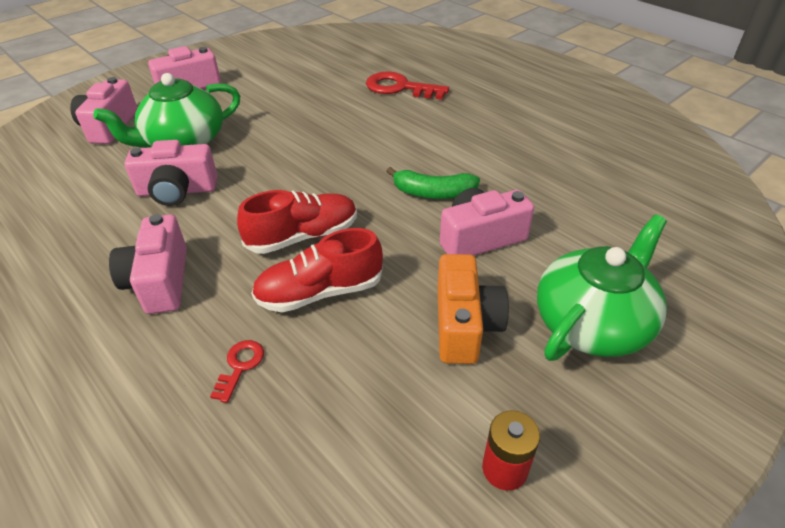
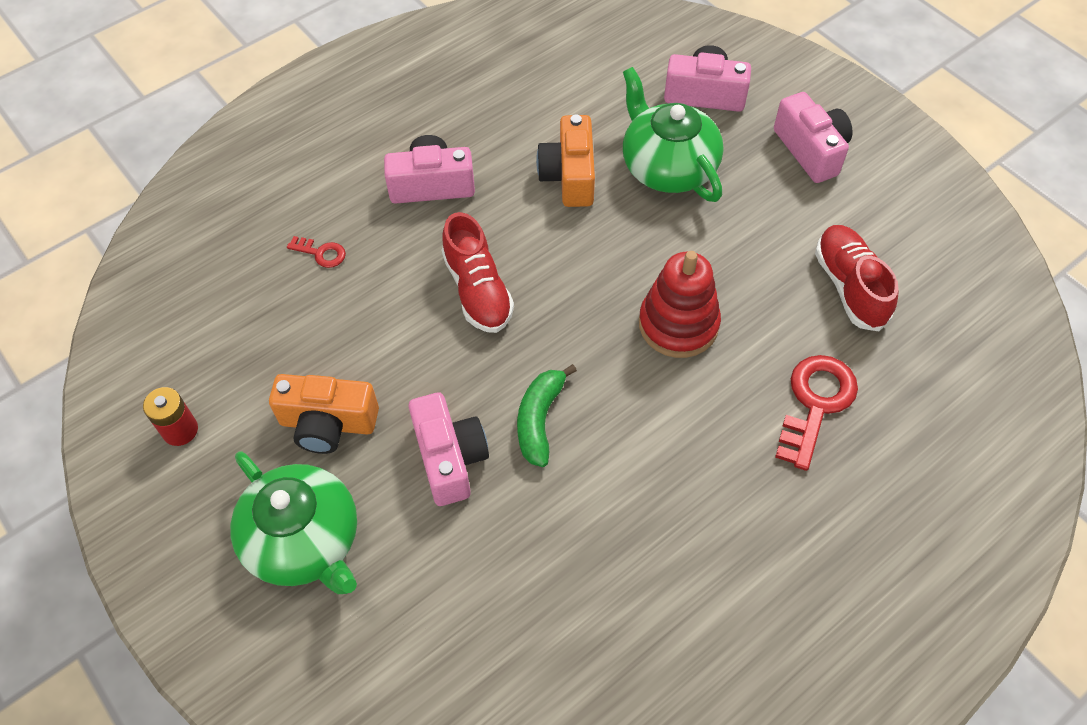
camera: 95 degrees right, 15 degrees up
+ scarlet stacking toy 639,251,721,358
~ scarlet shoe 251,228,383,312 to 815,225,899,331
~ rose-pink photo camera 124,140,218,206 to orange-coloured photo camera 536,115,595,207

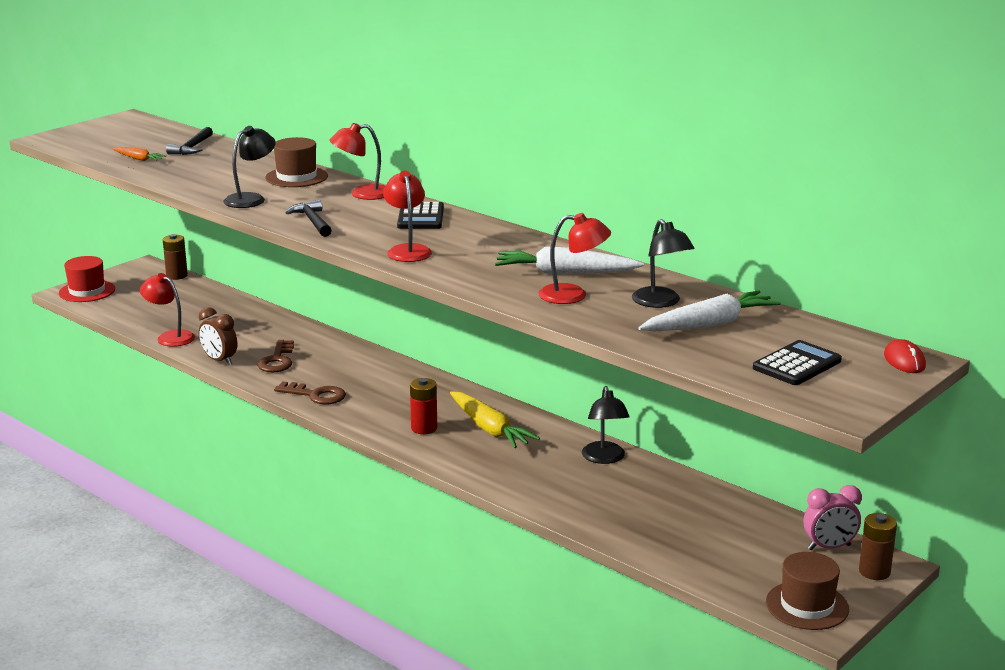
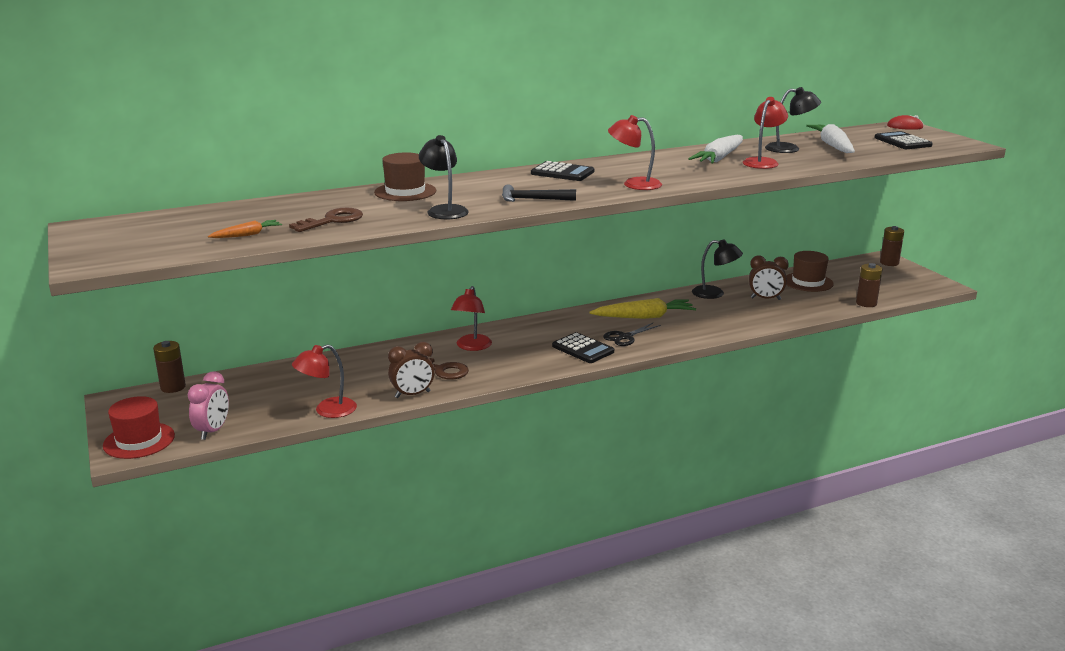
camera: 65 degrees left, 0 degrees up
- ebony carpenter's hammer 166,127,213,155
+ ebony pocket calculator 552,332,614,363
+ russet alarm clock 749,255,789,300
+ russet power cell 856,263,883,307
~ russet latchkey 274,381,346,405 to 289,208,363,232
~ scarlet lamp 330,123,385,200 to 451,286,492,351
~ russet top hat 766,552,849,630 to 786,251,834,292
~ rose-pink alarm clock 804,485,862,550 to 188,371,229,440
~ scarlet power cell 410,378,437,434 to ebony scissors 603,322,661,346

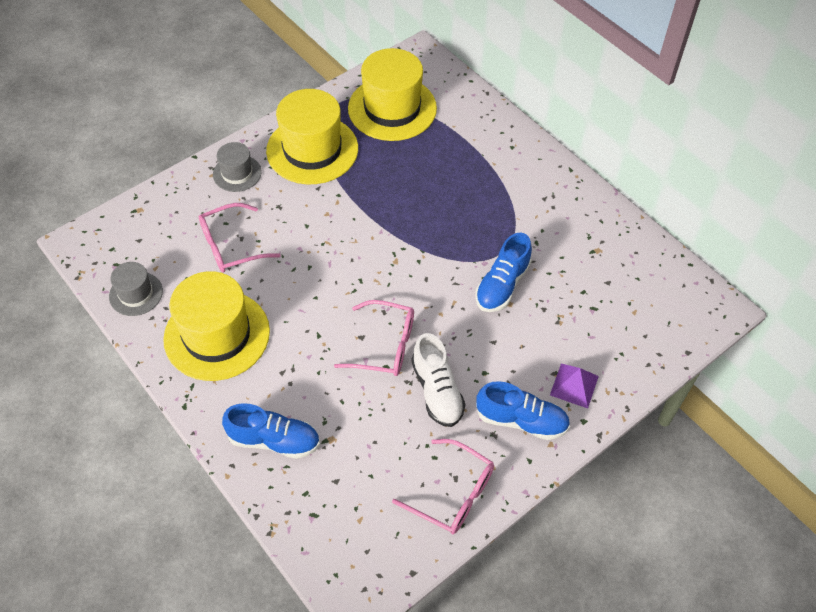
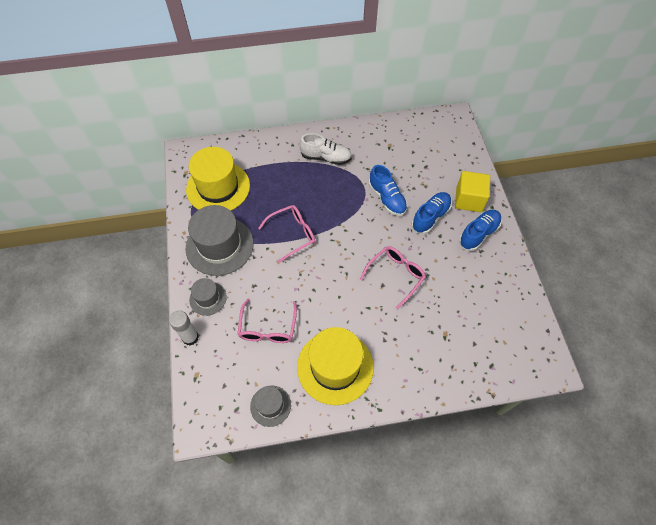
camera: 60 degrees left, 5 degrees up
+ pure white glue stick 169,311,199,346
~ royal blue shoe 222,403,320,459 to 411,192,452,234
~ rose-pink glasses 392,439,494,534 to 259,205,315,263
~ pure white shoe 411,333,466,427 to 299,133,352,165
~ violet pyramid shape 550,363,599,408 to golden solid cube 455,171,490,212
~ golden top hat 266,89,358,184 to gray top hat 186,205,254,276

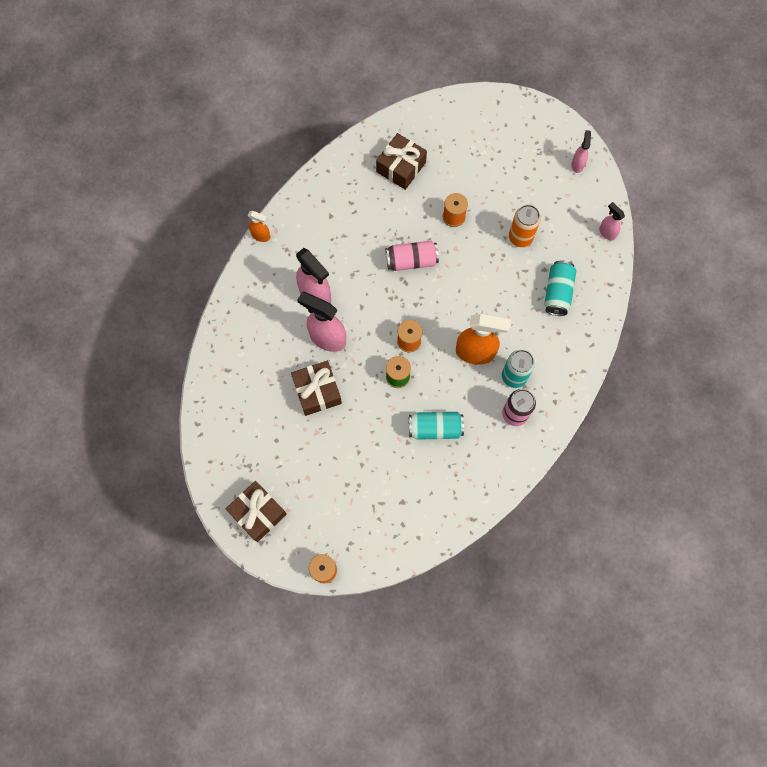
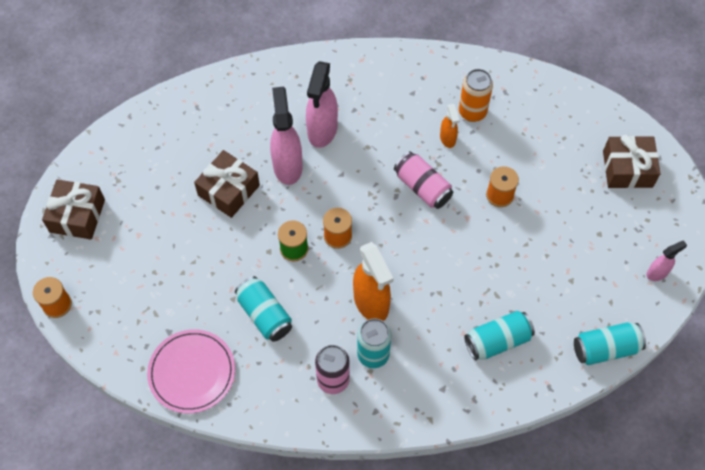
camera: 55 degrees right, 10 degrees down
+ rose-pink plate 147,329,235,413
~ orange-coloured spray bottle 248,211,271,242 to 440,104,460,148
~ russet wrapped gift 376,133,427,190 to 603,135,660,188
~ orange-coloured can 509,205,541,247 to 459,69,493,122
~ rose-pink spray bottle 599,202,625,241 to teal can 574,322,646,365

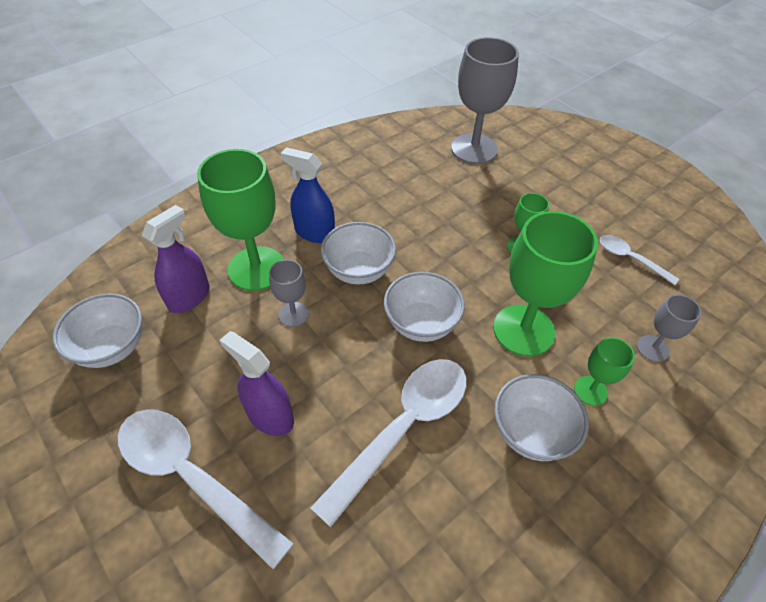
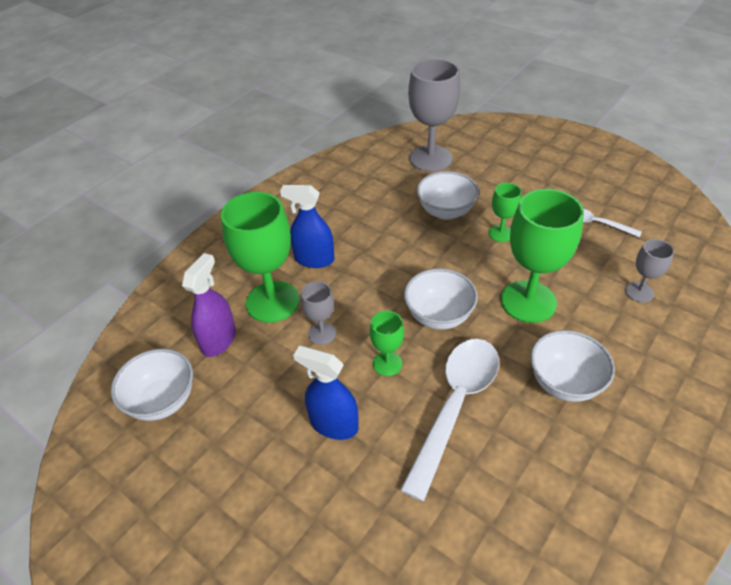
camera: 10 degrees left, 5 degrees down
- pure white spoon 118,409,294,569
~ pure white serving bowl 321,222,396,285 to 417,171,479,220
~ emerald goblet 574,337,635,406 to 370,311,404,376
~ violet spray bottle 220,331,294,436 to royal blue spray bottle 293,346,359,440

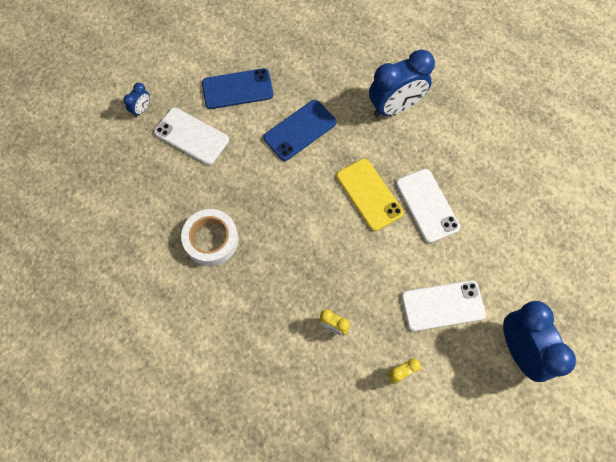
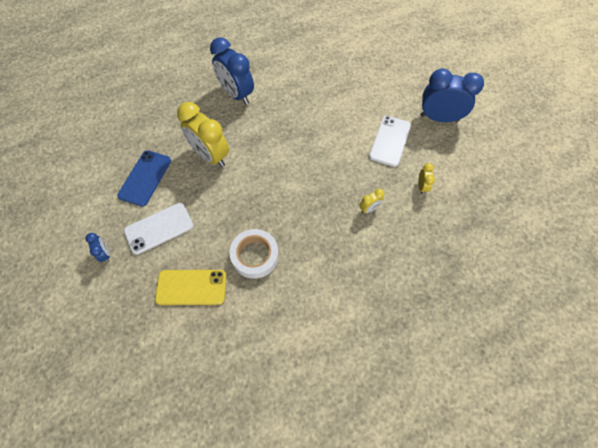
camera: 60 degrees left, 5 degrees down
- pure white mobile phone 396,169,460,243
~ golden mobile phone 336,158,404,231 to 155,270,226,305
~ royal blue mobile phone 263,100,336,161 to golden alarm clock 177,102,229,167
~ royal blue alarm clock 369,49,435,117 = 210,37,254,105 135 degrees clockwise

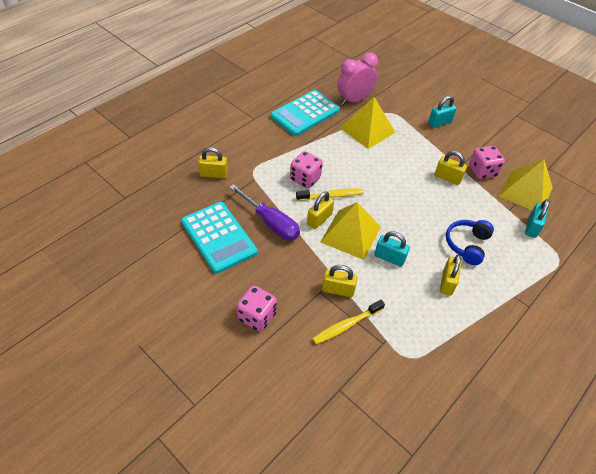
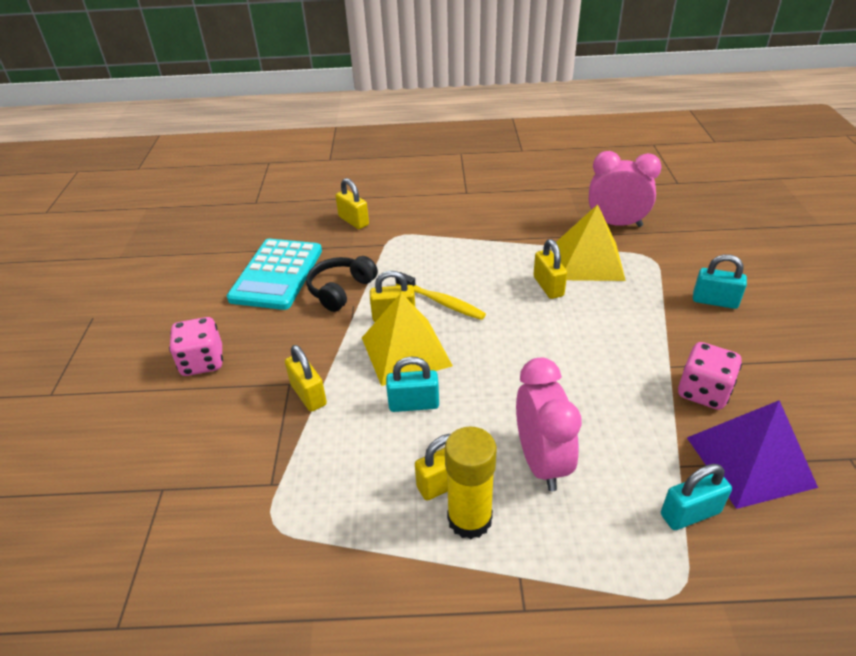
camera: 50 degrees right, 10 degrees down
- teal pocket calculator 271,90,340,136
- rose-pink die 290,151,323,188
- golden dental brush 312,300,385,344
+ golden glue stick 445,426,497,539
~ golden lock 435,151,467,185 to 533,239,567,299
~ violet screwdriver 229,184,300,240 to ebony over-ear headphones 306,256,378,312
~ royal blue over-ear headphones 446,220,494,265 to rose-pink alarm clock 516,358,582,491
~ golden pyramid shape 499,159,553,210 to violet pyramid shape 687,400,818,509
~ teal lock 375,231,410,267 = 386,356,439,412 75 degrees counterclockwise

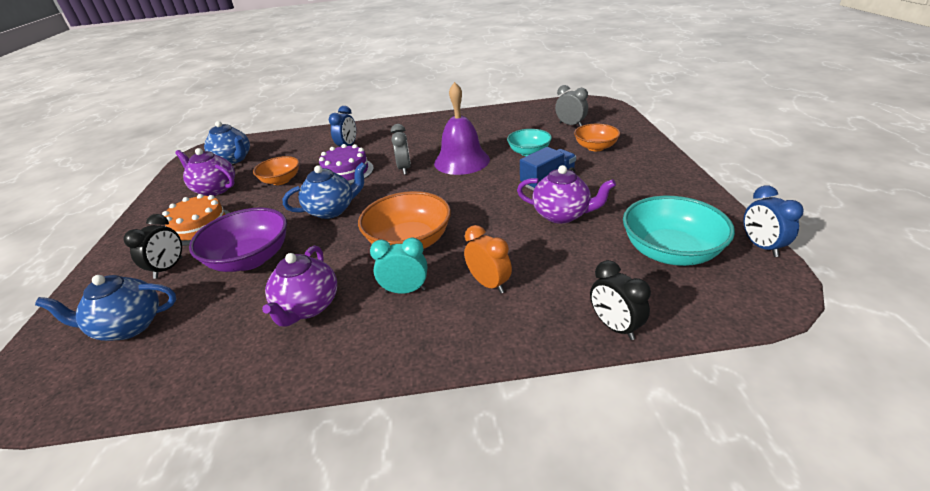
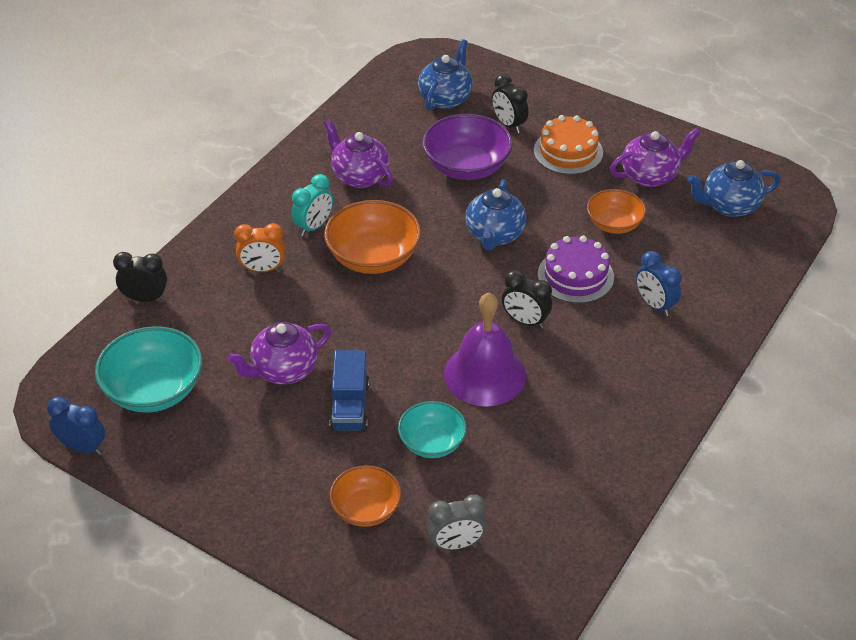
camera: 125 degrees right, 10 degrees up
~ gray alarm clock 391,124,411,175 to ebony alarm clock 502,270,552,328

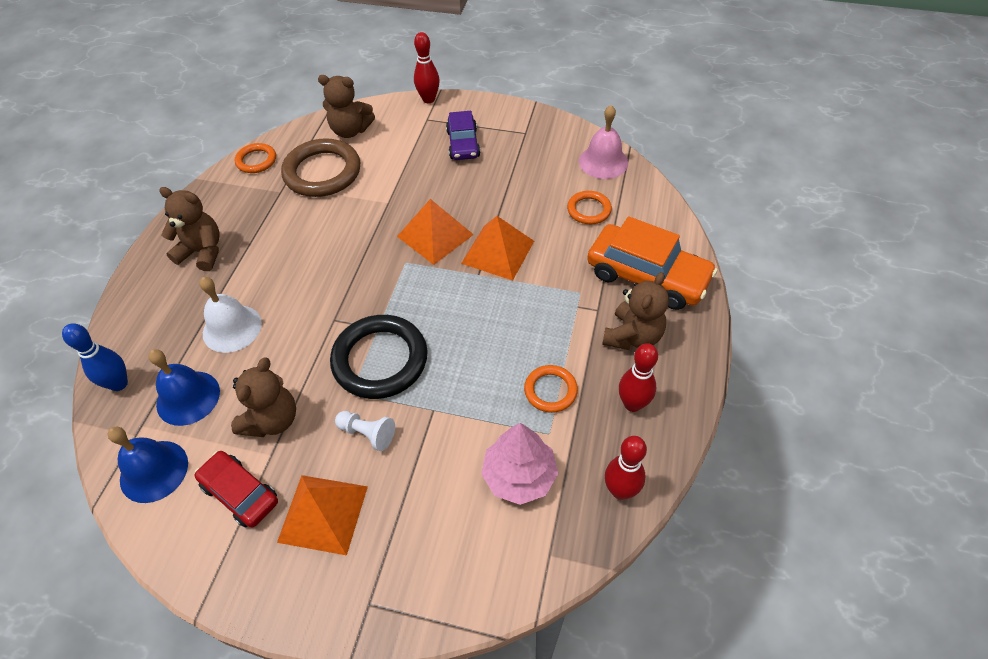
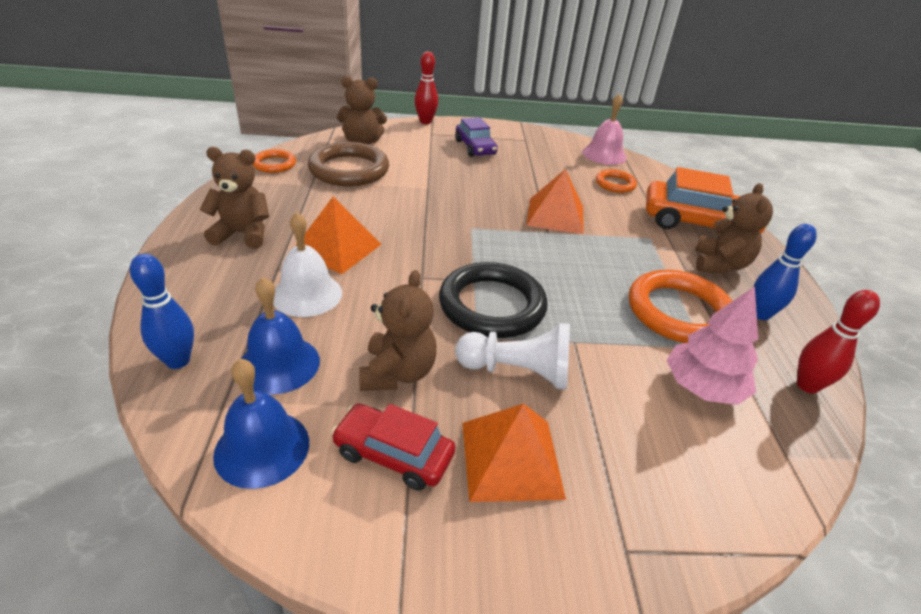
camera: 20 degrees left, 15 degrees down
~ orange-coloured pyramid shape 397,199,474,265 to 296,197,381,274
~ scarlet tenpin 619,343,658,412 to royal blue tenpin 754,224,817,320
~ pure white game pawn 335,411,395,451 = 455,323,570,390 x1.59
~ orange-coloured ring 524,365,578,413 = 629,270,732,343 x1.88

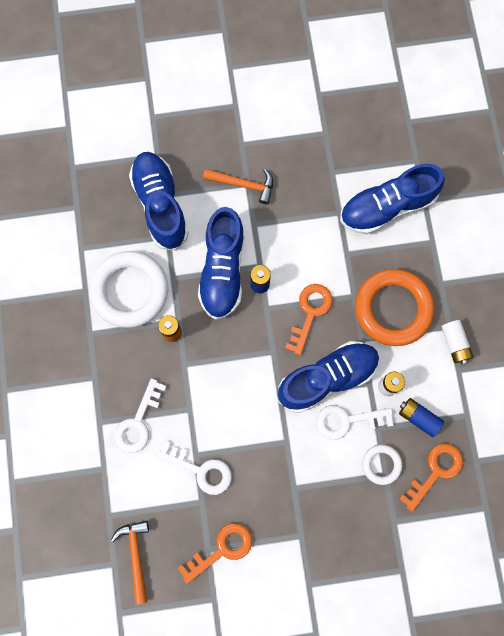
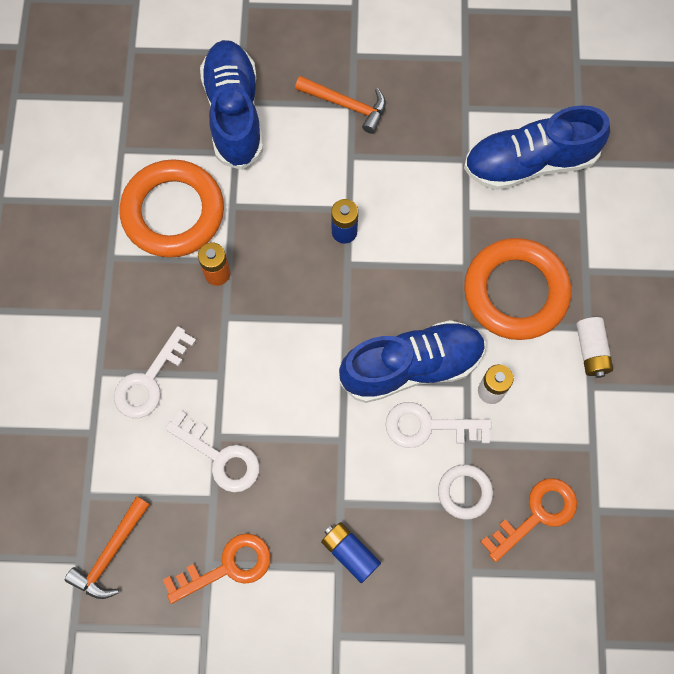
camera: 10 degrees right, 5 degrees down
- royal blue shoe 198,207,244,320
- orange-coloured latchkey 285,284,333,355
~ royal blue power cell 399,398,444,437 to 321,522,381,583
~ pure white ring 89,251,168,328 to orange-coloured ring 119,159,224,258
~ orange-coloured carpenter's hammer 111,521,149,604 = 65,496,150,599 150 degrees counterclockwise

